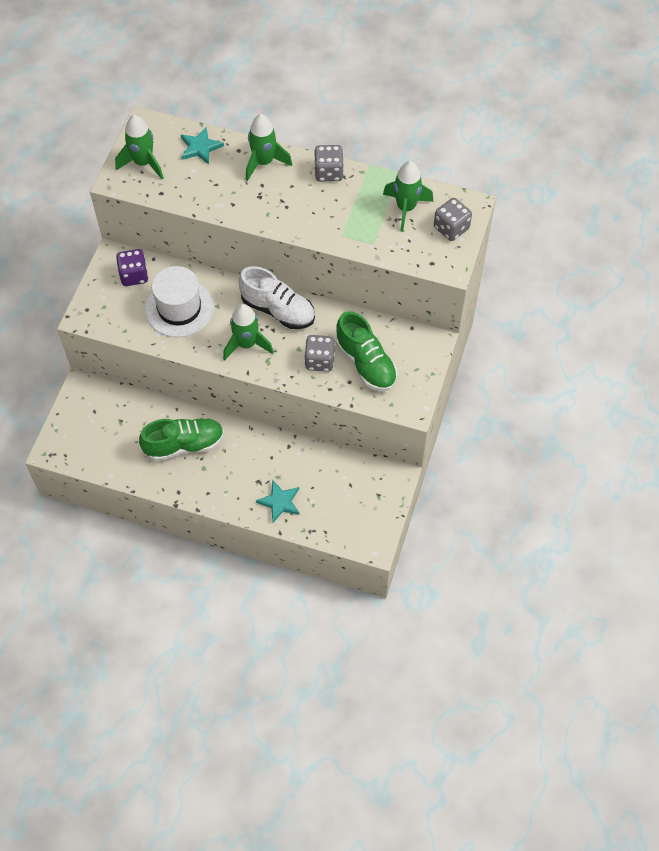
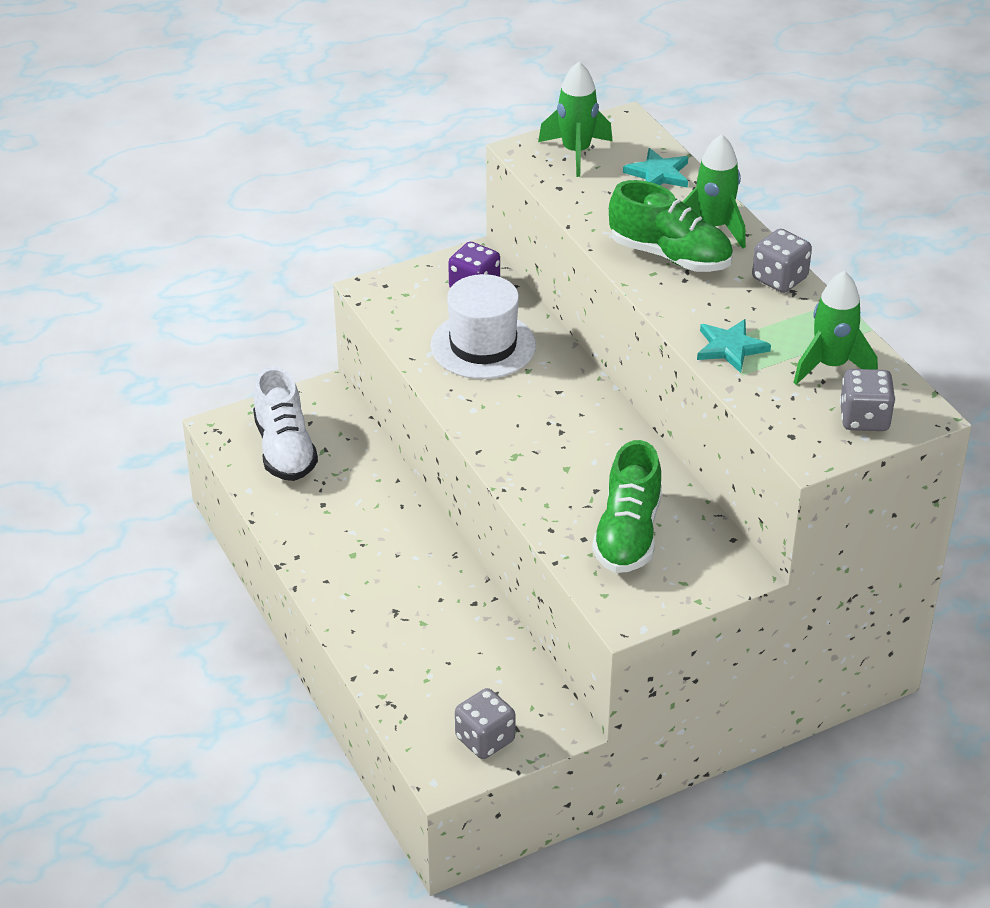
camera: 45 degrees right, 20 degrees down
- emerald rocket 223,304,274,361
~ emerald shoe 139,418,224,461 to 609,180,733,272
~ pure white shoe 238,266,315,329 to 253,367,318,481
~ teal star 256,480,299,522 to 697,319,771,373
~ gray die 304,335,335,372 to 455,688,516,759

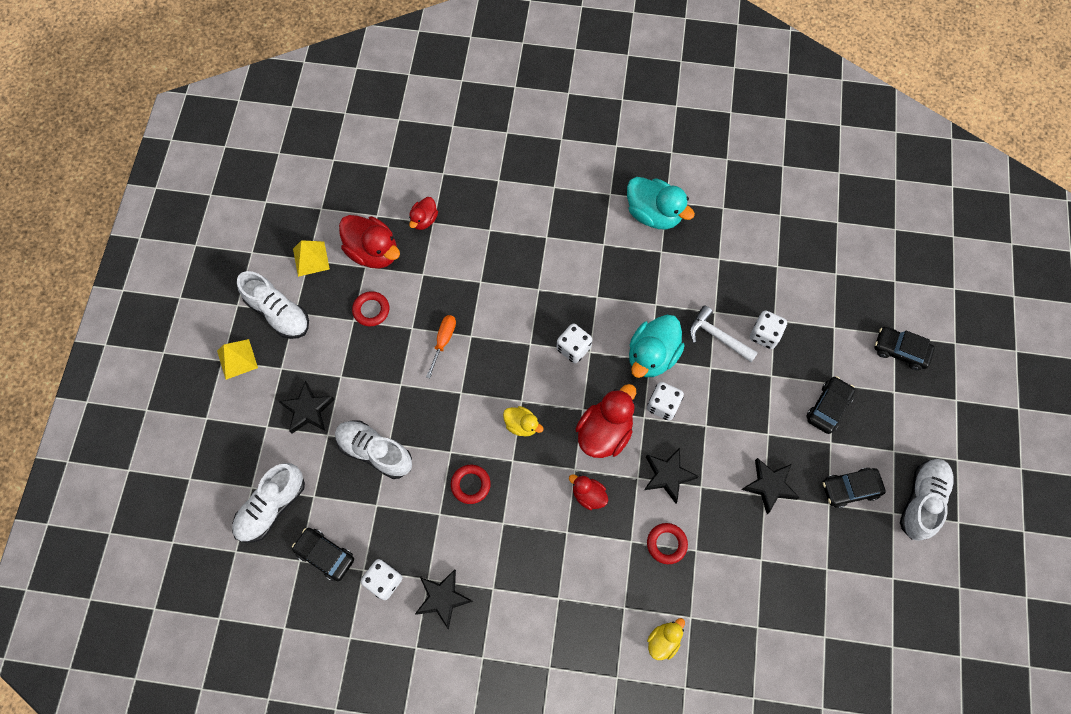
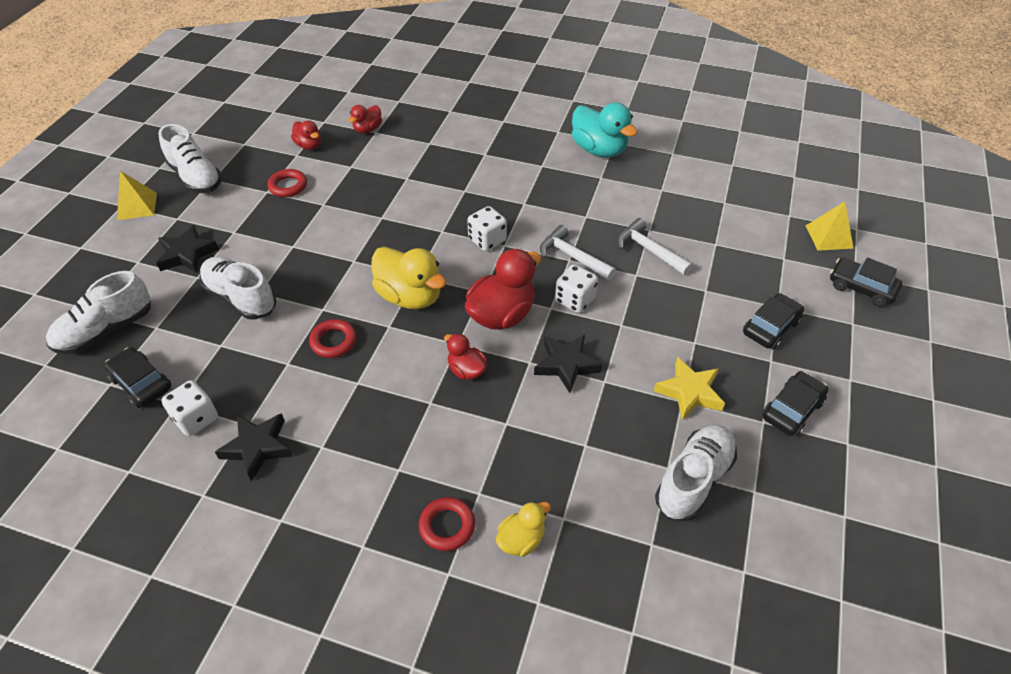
camera: 10 degrees right, 20 degrees down
- orange-coloured screwdriver 426,315,456,378
- pure white die 750,310,787,349
~ golden pyramid shape 293,240,330,277 to 806,201,854,251
~ scarlet ring 647,523,688,564 to 419,497,475,551
~ pure white shoe 900,459,954,541 to 655,425,737,522
~ teal toy duck 629,315,685,378 to pure white carpenter's hammer 540,225,616,280
~ ebony star 742,458,799,514 to golden star 654,357,725,421
~ ebony automobile 823,468,886,508 = 762,371,828,437 135 degrees clockwise
~ scarlet toy duck 339,215,400,269 = 291,121,321,150 x0.55
~ golden toy duck 503,406,544,436 = 371,247,446,309 x1.83

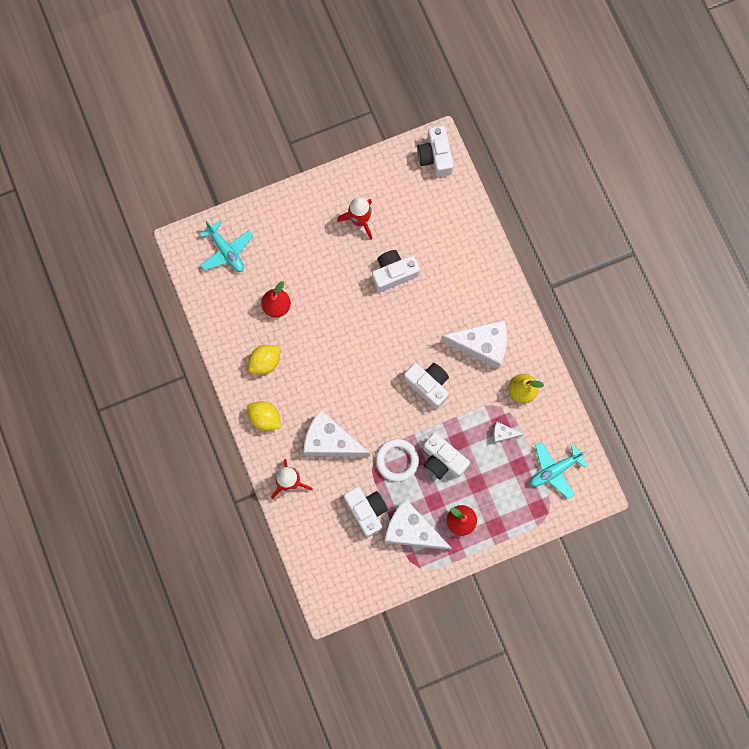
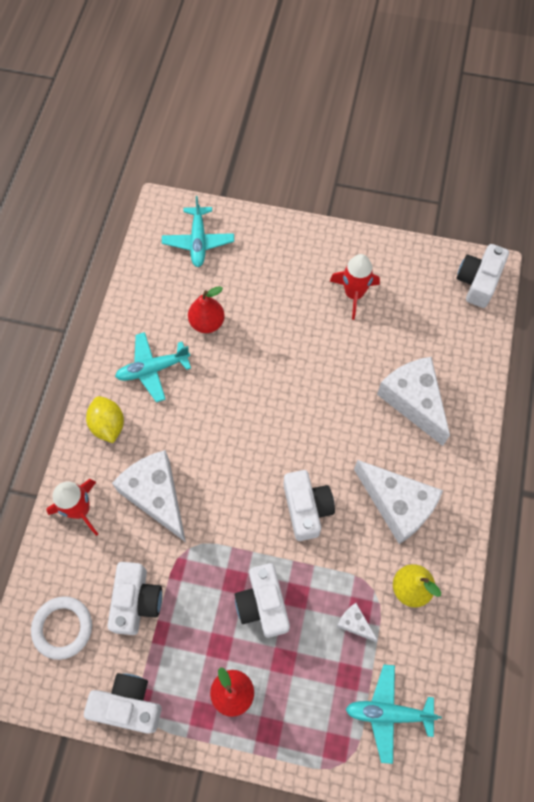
camera: 35 degrees right, 10 degrees down
~ pure white photo camera 372,250,420,292 to 84,673,162,734
~ pure white ring 376,439,419,482 to 31,596,92,660
~ pure white cheese wedge 385,499,452,550 to 377,357,450,446
~ golden toy lemon 248,345,280,375 to teal aeroplane 115,332,191,402

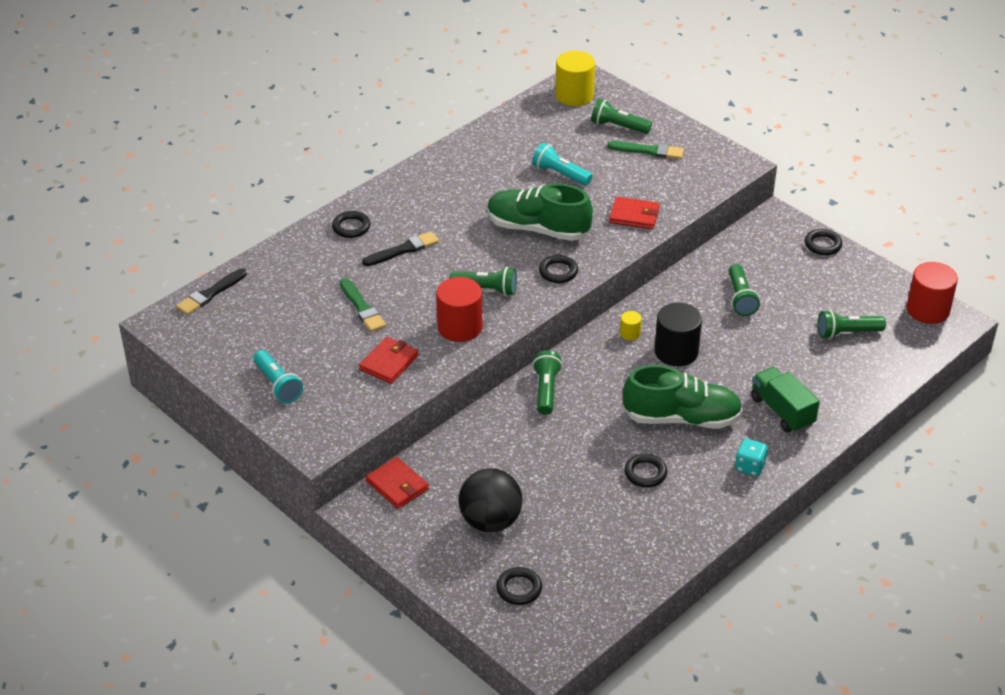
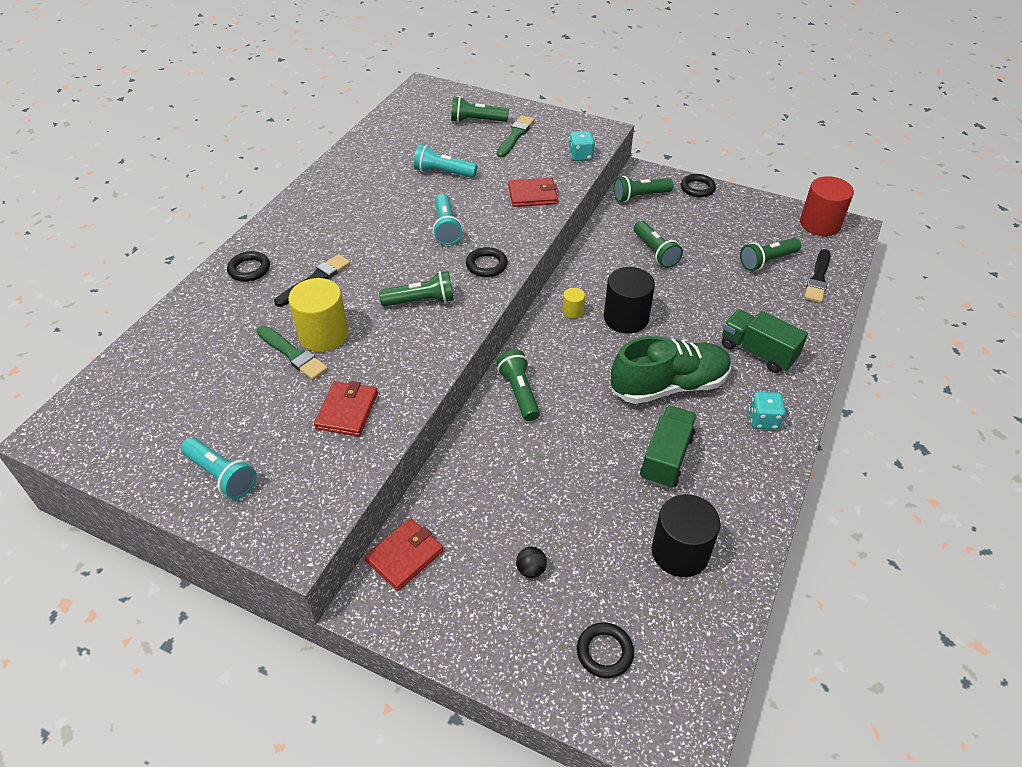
camera: 20 degrees left, 5 degrees up
- scarlet solid cylinder 436,277,482,342
+ teal die 569,131,595,161
+ emerald pocket torch 613,176,674,202
+ ebony solid cylinder 652,494,721,577
~ ebony paint brush 176,268,247,315 to 804,249,830,303
~ golden solid cylinder 555,51,595,106 to 288,278,349,352
~ emerald shoe 487,184,593,241 to teal pocket torch 433,194,462,245
~ ebony ring 624,454,667,487 to emerald toy truck 640,405,697,489
~ scarlet wallet 366,457,429,509 = 364,518,444,591 75 degrees counterclockwise
~ emerald paint brush 607,141,684,159 = 497,115,534,157 60 degrees counterclockwise
~ ebony sphere 458,468,522,532 = 516,547,547,578 x0.40

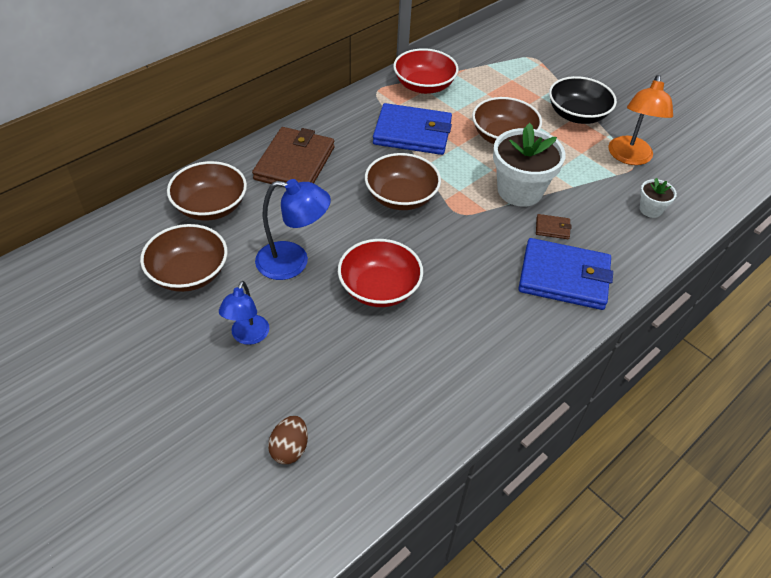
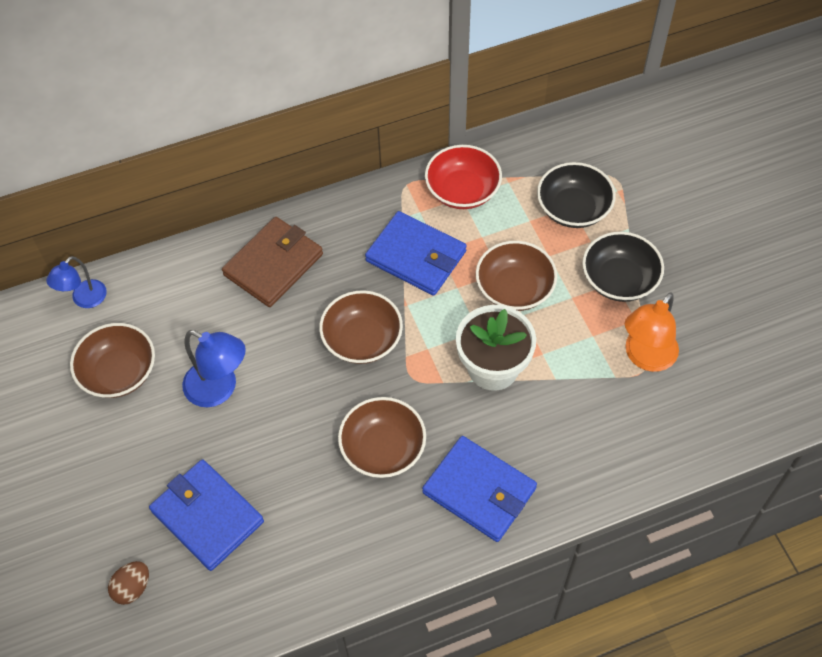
camera: 25 degrees right, 10 degrees up
- scarlet serving bowl 338,239,423,307
- russet wallet 536,214,571,239
- pure white potted plant 639,178,677,218
+ royal blue wallet 149,459,264,571
+ ebony serving bowl 537,162,616,228
~ russet serving bowl 167,161,247,221 to 338,397,426,478
~ royal blue lamp 219,281,269,345 to 46,256,107,308

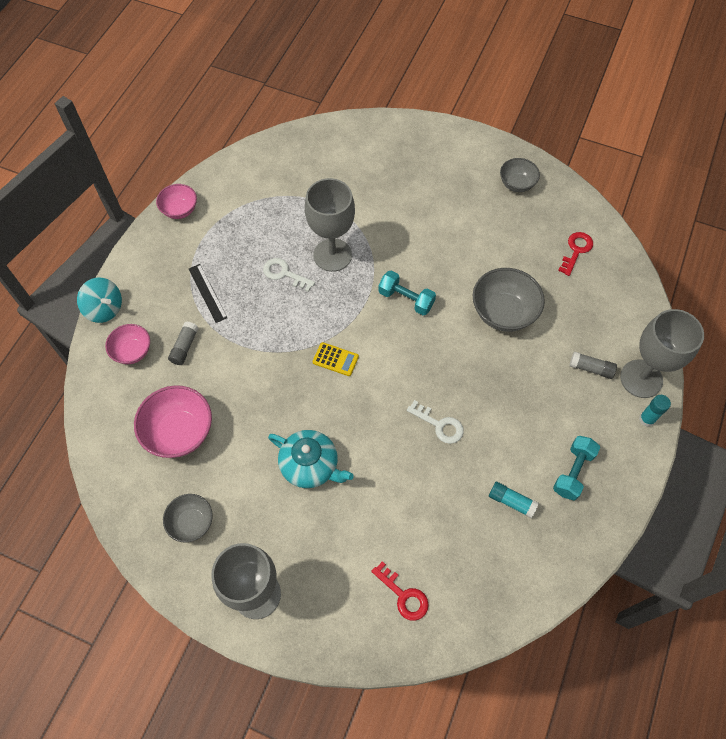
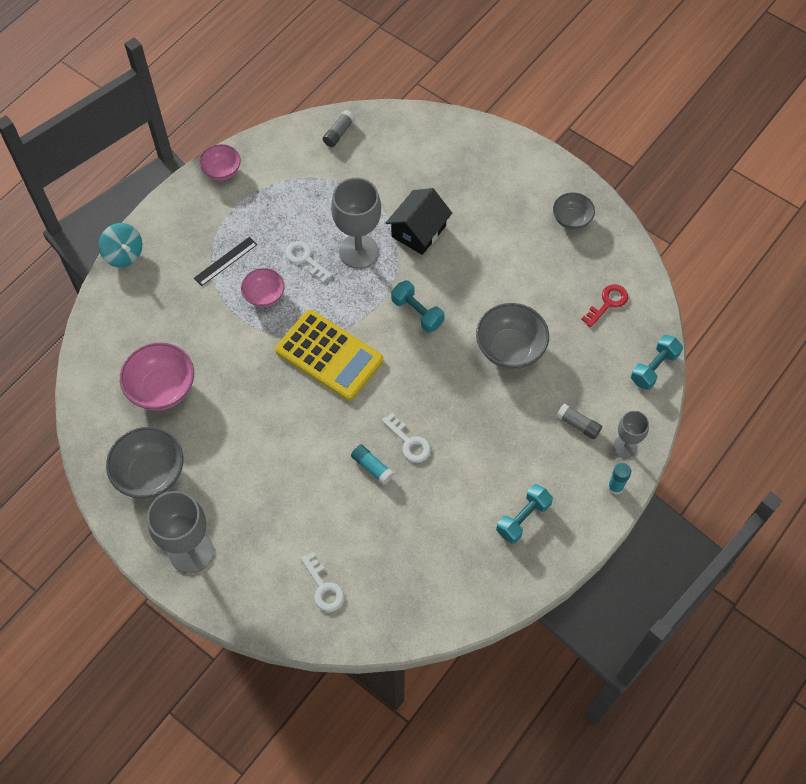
camera: 15 degrees right, 0 degrees up
- teal tea pot 268,430,354,488
+ ebony cottage 386,188,452,255
+ teal free weight 631,335,683,390
~ rose-pink serving bowl 105,324,150,364 to 241,268,285,307
~ gray glue stick 168,321,199,365 to 323,110,355,147
~ teal glue stick 489,482,539,518 to 351,444,394,485
~ scarlet latchkey 371,561,429,621 to pure white latchkey 301,552,344,612
~ ebony measuring stick 189,264,228,323 = 194,237,257,286 60 degrees clockwise
~ gray serving bowl 163,494,213,543 = 106,427,183,499 x1.63
~ golden pocket calculator 313,342,359,376 = 275,310,383,401 x2.33
~ gray goblet 620,309,704,398 = 613,411,649,458 x0.57

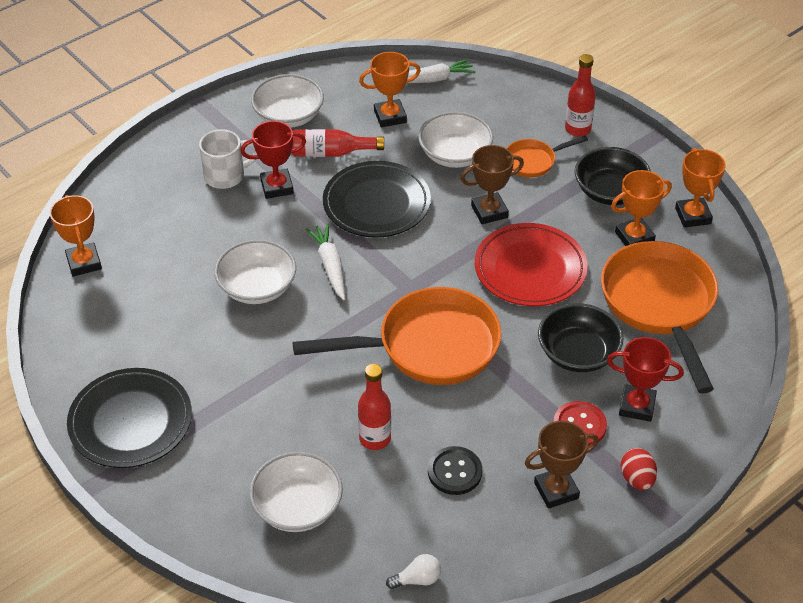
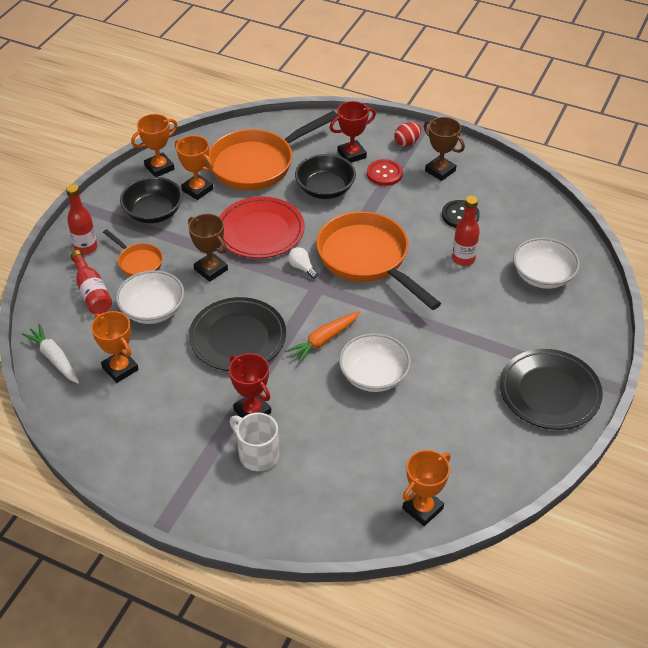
camera: 115 degrees left, 0 degrees up
- pure white serving bowl 251,74,324,128
~ scarlet drink bottle 292,129,384,157 to 71,250,112,314
~ pure white bulb 386,554,441,589 to 288,247,318,279
~ pure white carrot 306,224,345,300 to orange-coloured carrot 285,311,360,363
~ scarlet trophy 607,337,684,422 = 330,101,376,163 75 degrees clockwise

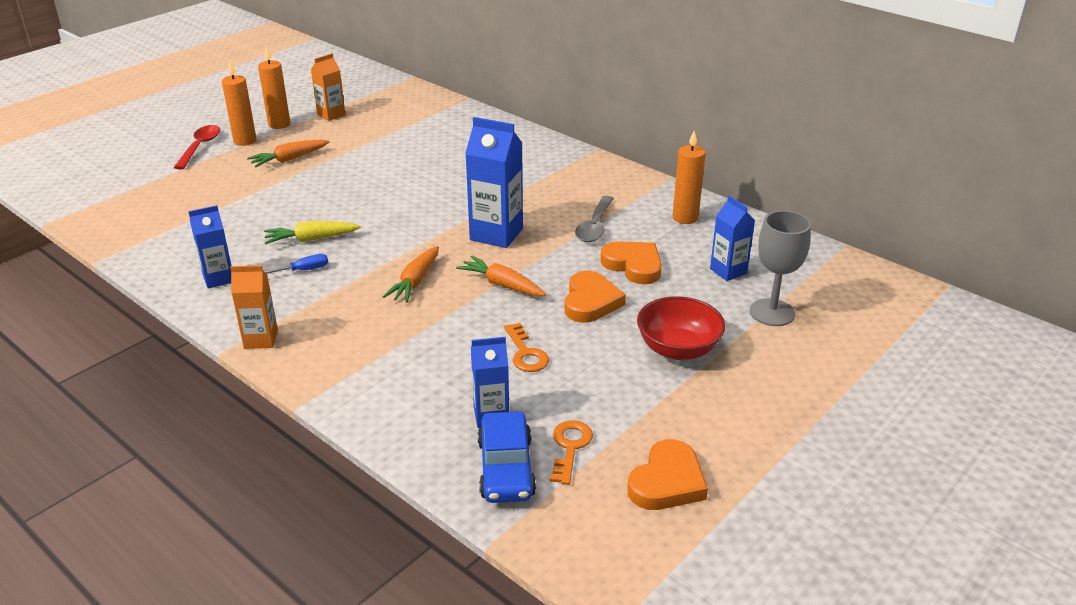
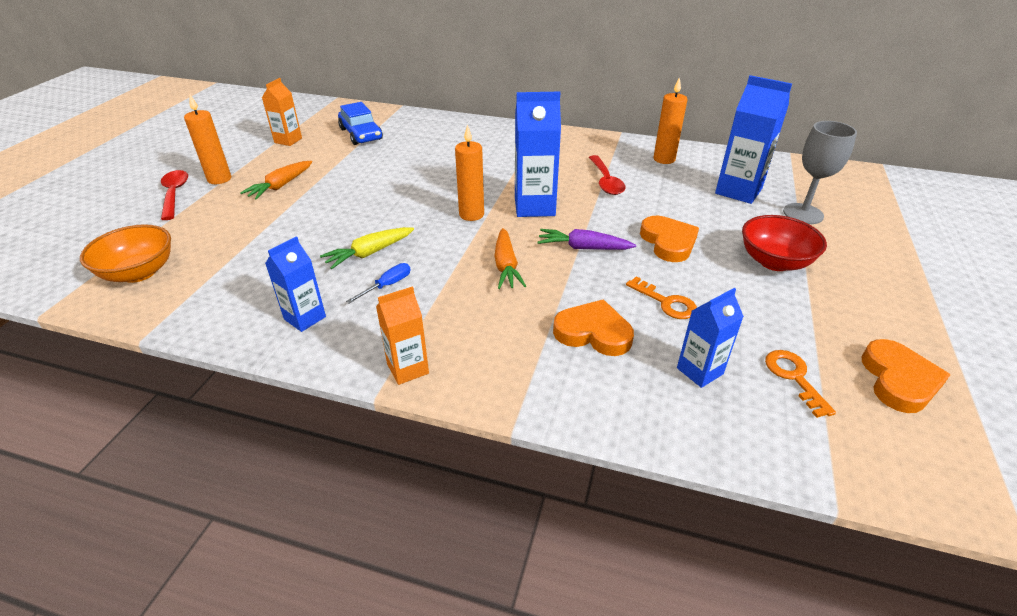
camera: 25 degrees left, 5 degrees up
+ orange-coloured serving bowl 80,224,171,283
~ orange-coloured wax candle 258,46,290,129 to 455,124,484,221
~ royal blue automobile 477,412,536,503 to 338,102,383,145
~ orange-coloured love heart 600,241,662,284 to 553,299,634,356
~ orange-coloured carrot 456,256,546,296 to violet carrot 537,229,636,250
~ gray spoon 575,196,614,242 to scarlet spoon 589,155,626,195
~ royal blue milk carton 710,196,755,281 = 715,75,792,204 x1.63

